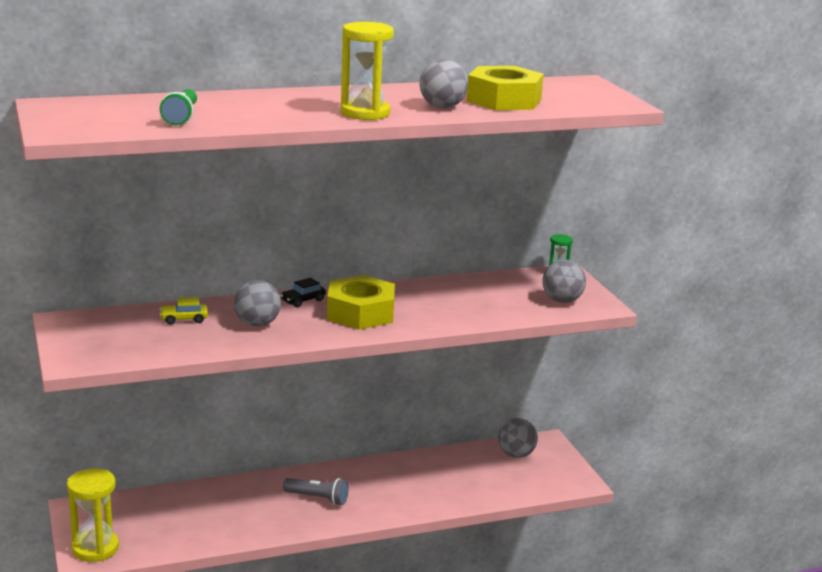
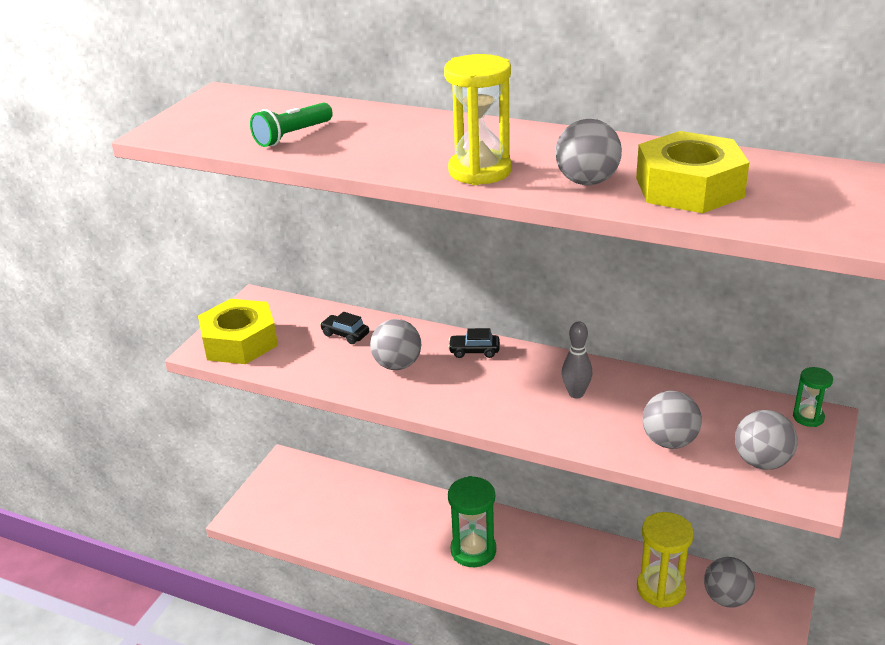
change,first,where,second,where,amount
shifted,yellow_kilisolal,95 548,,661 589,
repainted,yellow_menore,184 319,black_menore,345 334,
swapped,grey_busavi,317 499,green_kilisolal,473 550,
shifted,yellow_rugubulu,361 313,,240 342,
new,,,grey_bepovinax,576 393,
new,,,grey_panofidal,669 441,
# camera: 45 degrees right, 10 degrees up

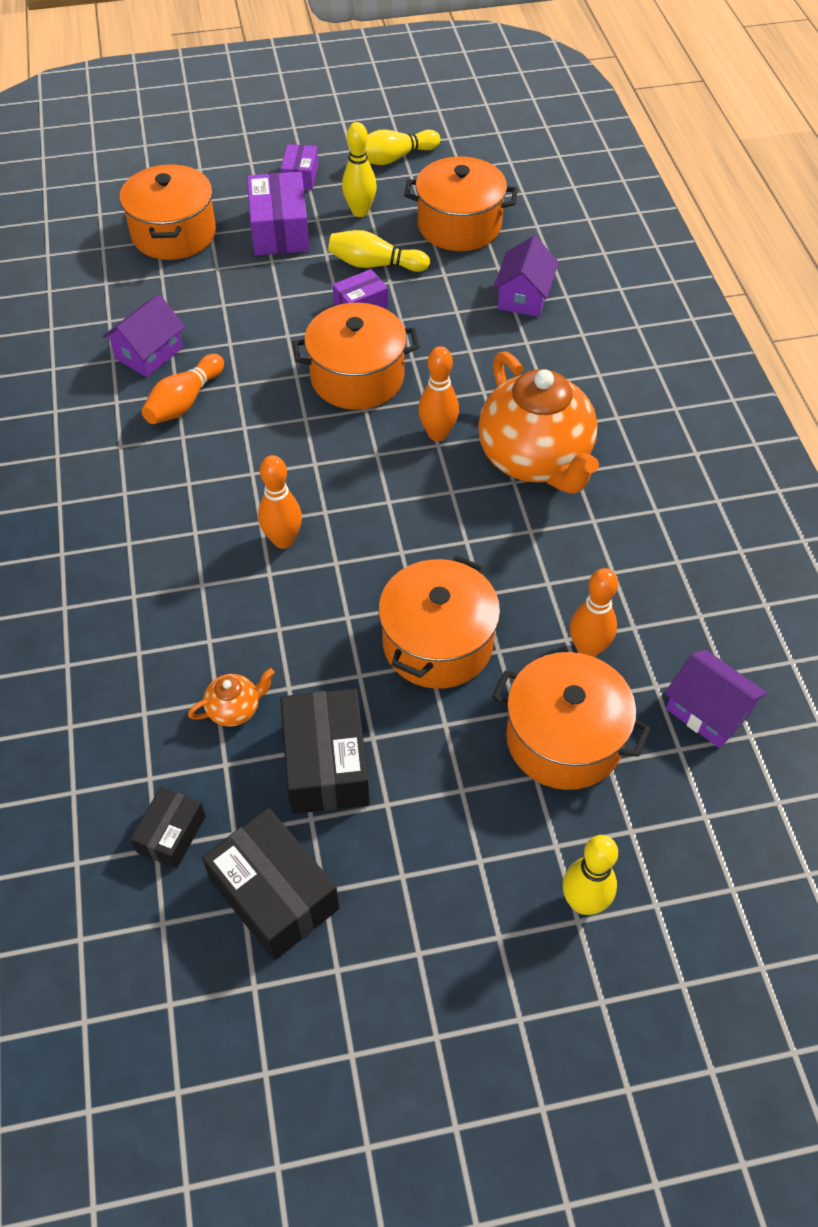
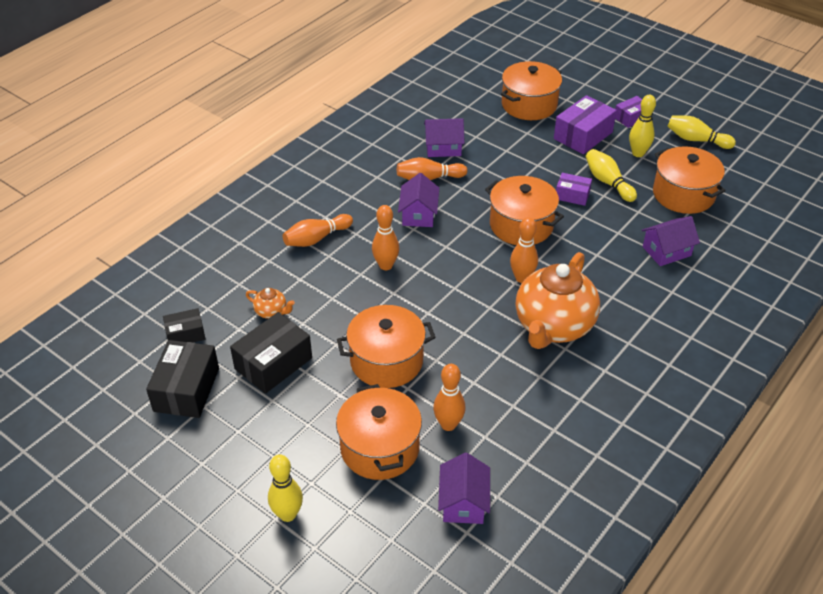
change,first,where,second,where,amount
new,,,orange_bepovinax,316 238,
new,,,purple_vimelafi,418 214,
# camera: 50 degrees right, 10 degrees down

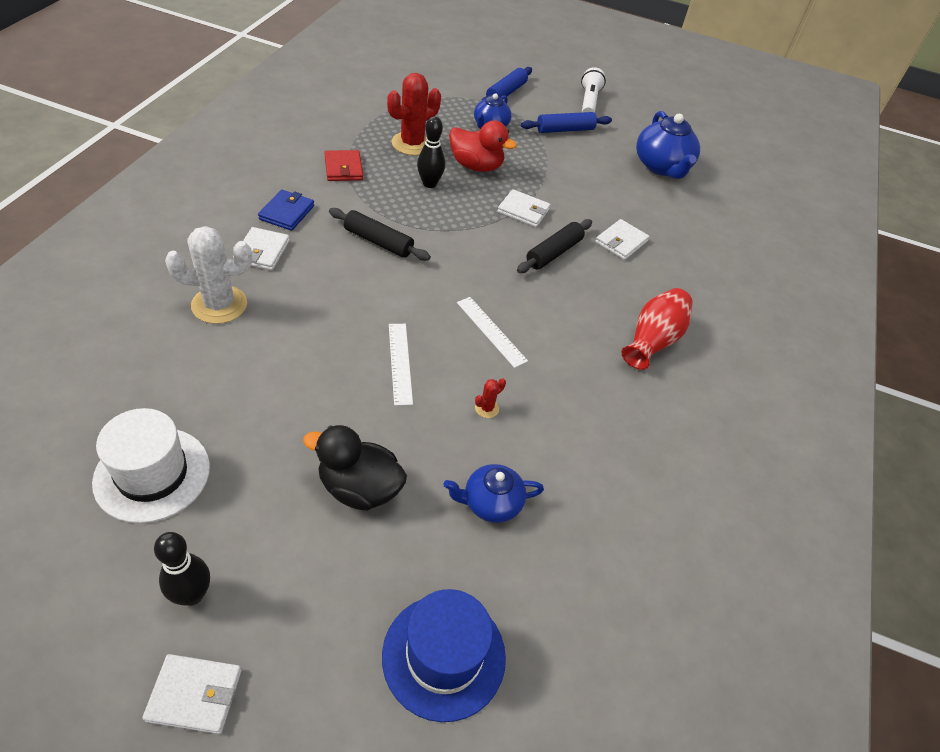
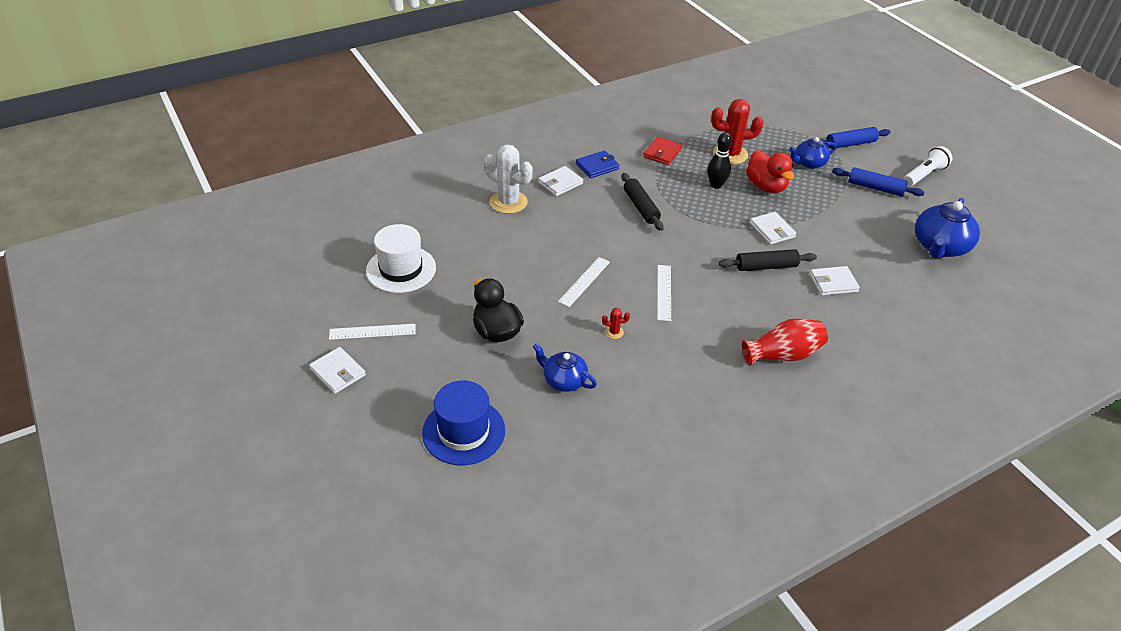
change,first,where,second,where,amount
swapped,black_bepovinax,192 594,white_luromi,372 331,
# camera: 45 degrees right, 5 degrees down

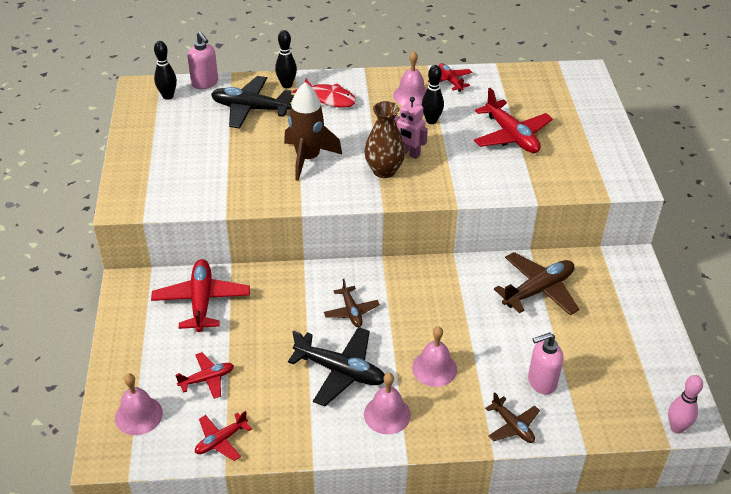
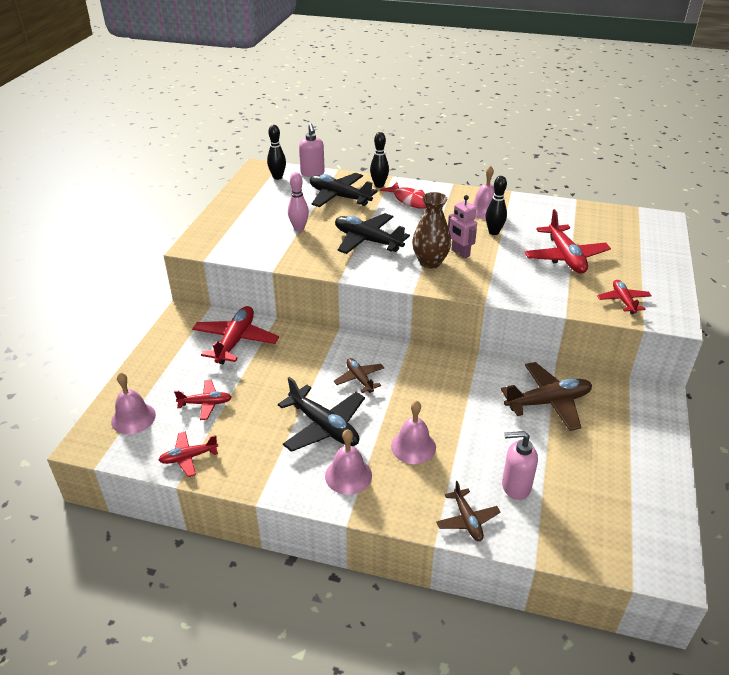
change,first,where,second,where,amount
swapped,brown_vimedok,308 158,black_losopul,367 241,
rotated,brown_losopul,351 311,,359 379,150 degrees clockwise
shifted,red_losopul,450 81,,623 301,
shifted,pink_bepovinax,676 428,,299 228,
# camera: 20 degrees right, 5 degrees down

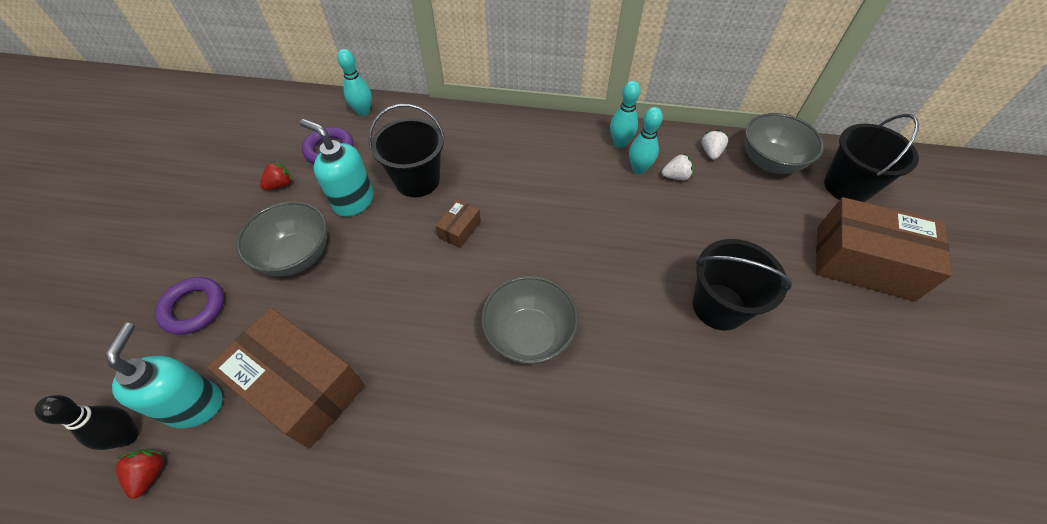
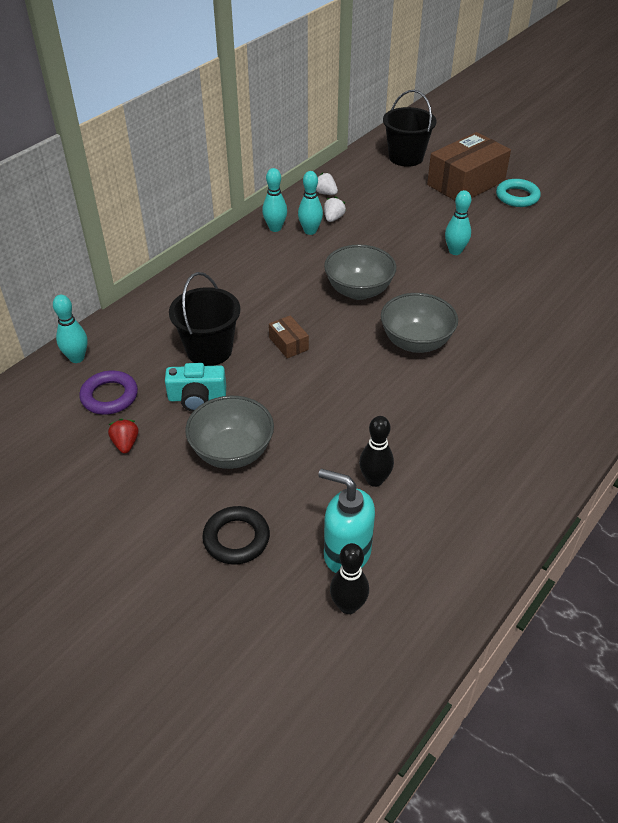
change,first,where,second,where,amount
gone,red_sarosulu,150 473,,,
repainted,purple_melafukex,194 308,black_melafukex,236 538,
swapped,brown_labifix,301 386,black_bepovinax,374 480,
swapped,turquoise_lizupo,353 201,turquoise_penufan,197 398,
swapped,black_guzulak,719 306,turquoise_bepovinax,455 251,
shifted,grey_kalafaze,770 162,,358 291,
new,,,turquoise_melafukex,517 197,
# camera: 60 degrees left, 10 degrees down

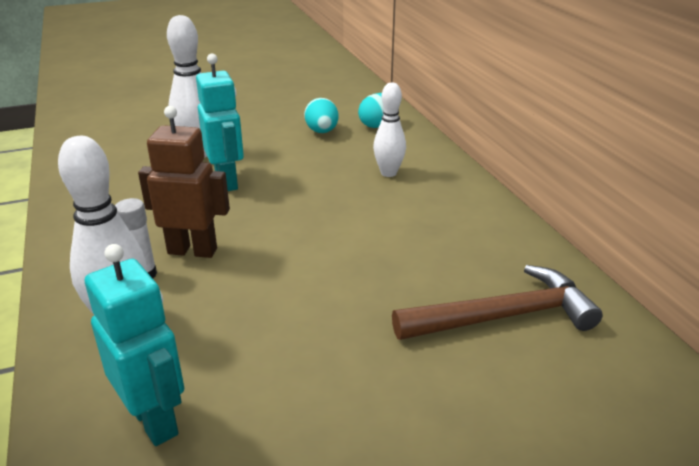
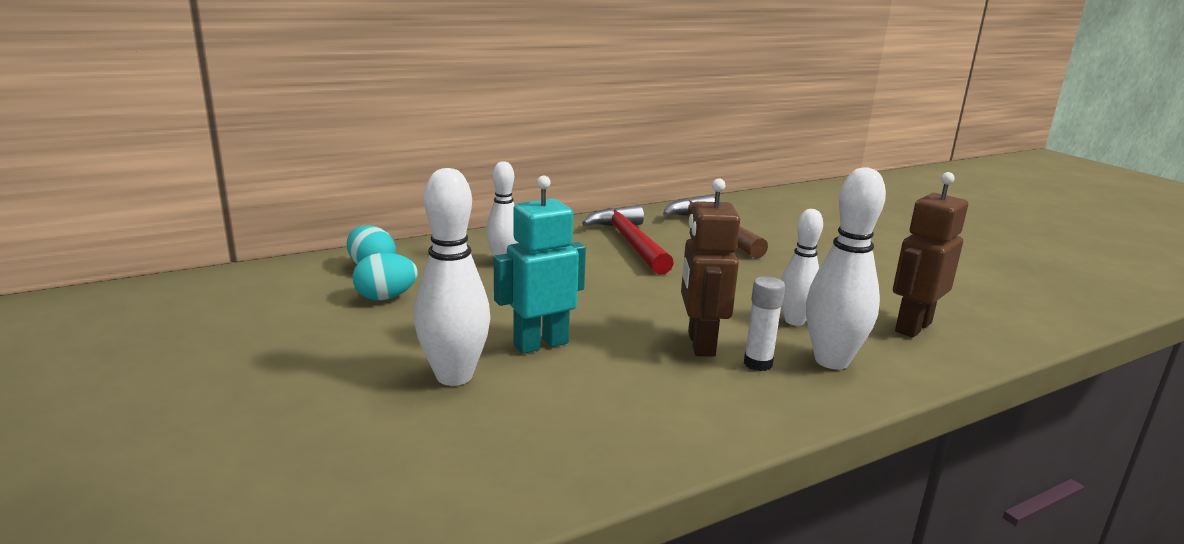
change,first,where,second,where,amount
repainted,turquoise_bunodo,155 420,brown_bunodo,912 327,
new,,,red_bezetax,630 242,
new,,,white_bepovinax,794 321,
# camera: 100 degrees left, 10 degrees down

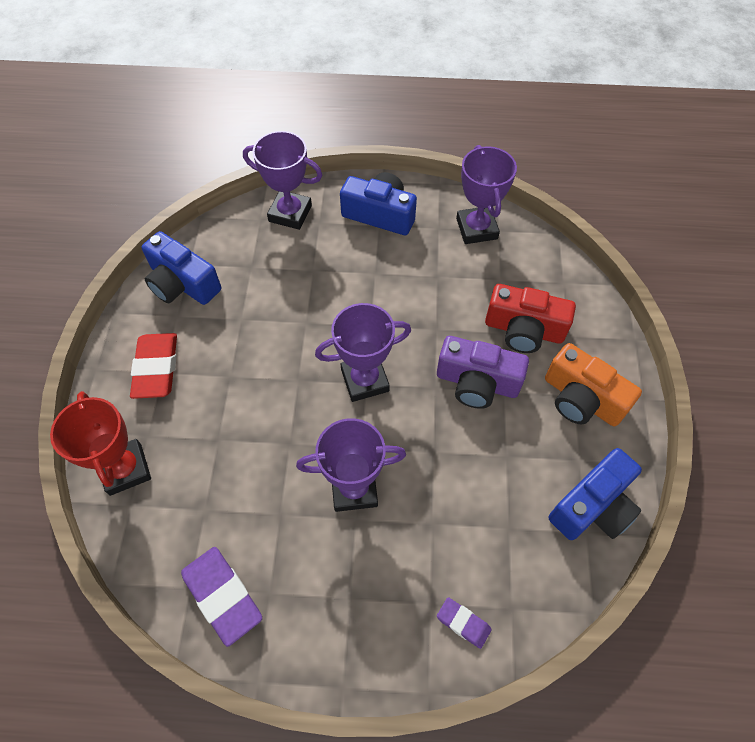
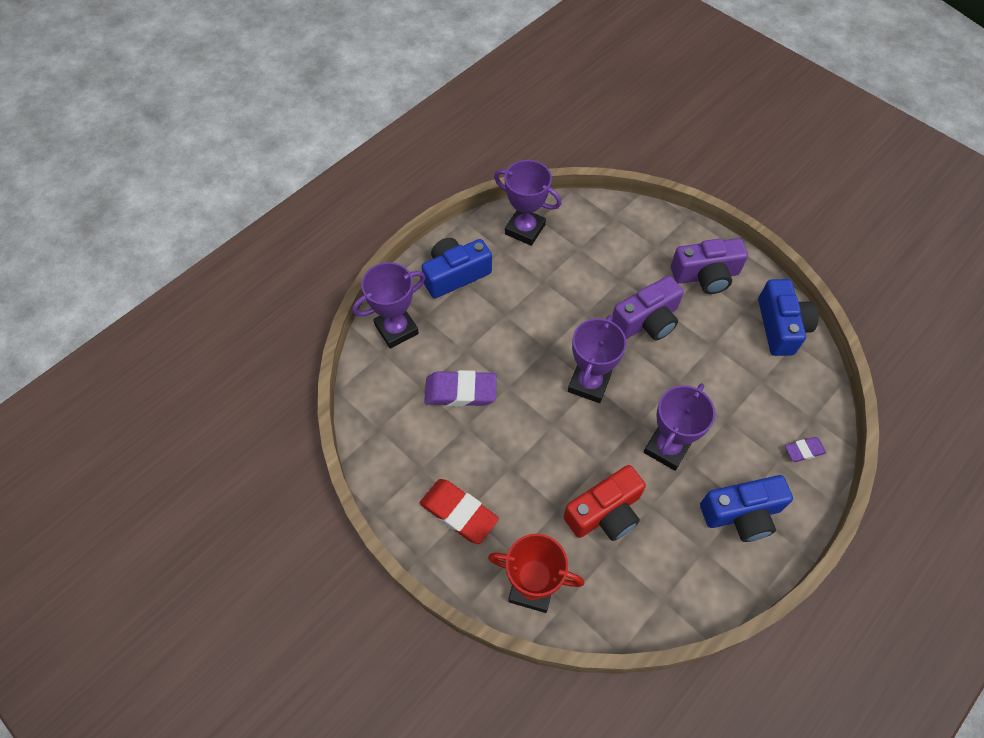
change,first,where,second,where,amount
shifted,blue_penufan,182 283,,742 514,
shifted,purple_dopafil,222 596,,460 391,
shifted,red_penufan,524 330,,605 513,
repainted,orange_penufan,581 399,purple_penufan,705 275,
# camera: 50 degrees left, 0 degrees up

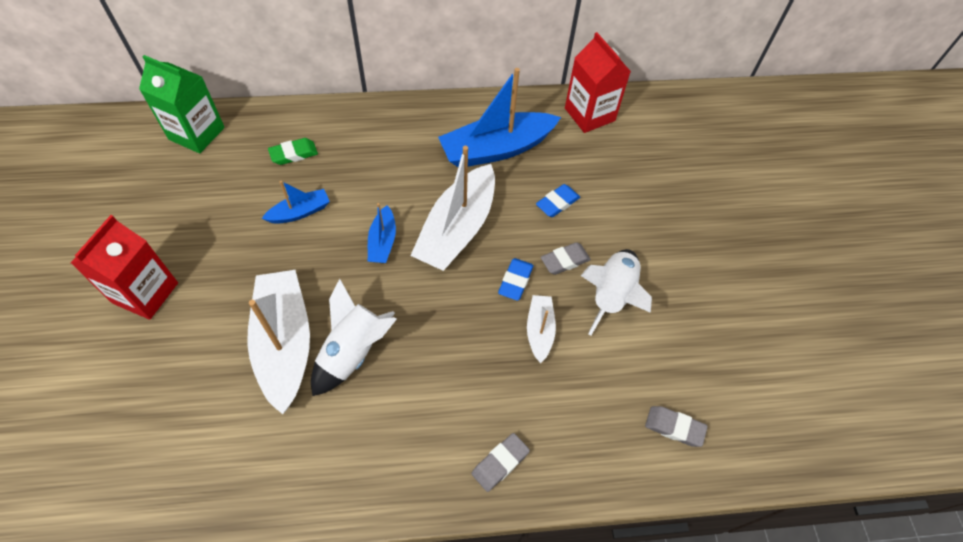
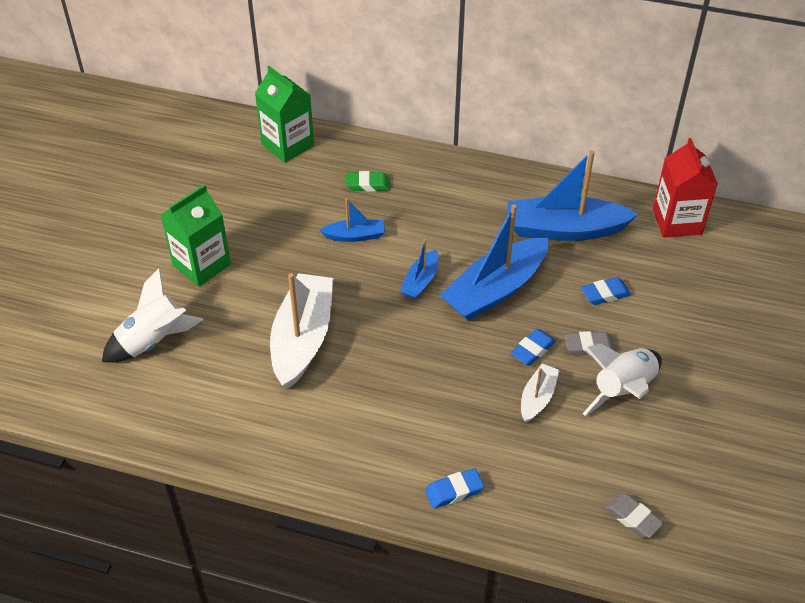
change,first,where,second,where,amount
repainted,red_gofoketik,145 293,green_gofoketik,201 265,
shifted,white_vimedok,353 352,,153 341,
repainted,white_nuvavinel,457 229,blue_nuvavinel,495 290,
repainted,grey_dopafil,500 463,blue_dopafil,454 491,
# camera: 25 degrees right, 10 degrees down

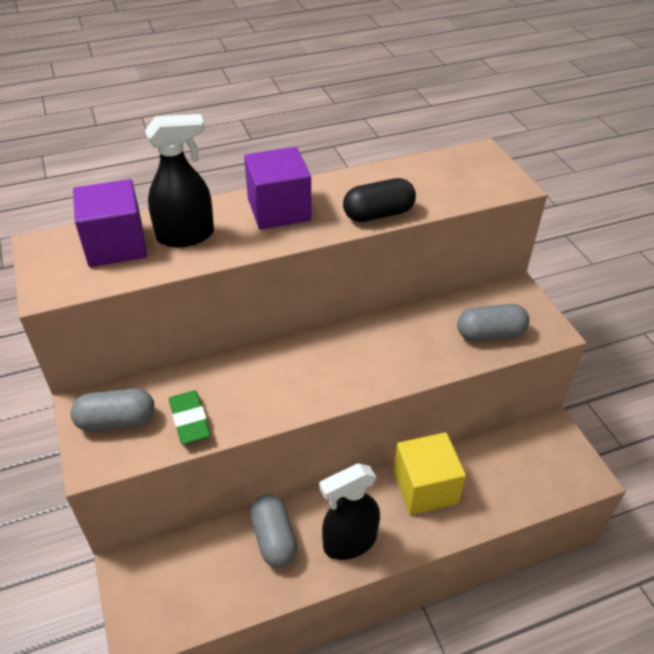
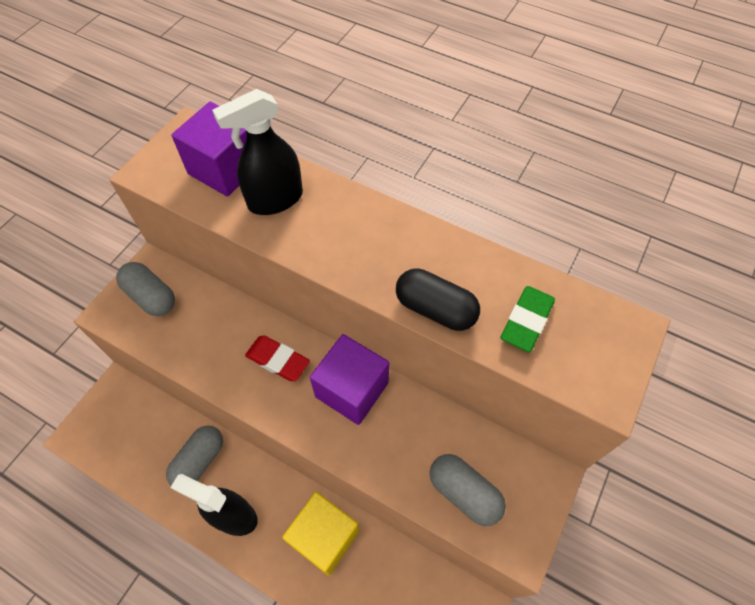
change,first,where,second,where,amount
rotated,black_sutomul,186 236,,275 200,120 degrees clockwise
shifted,green_dopafil,190 420,,526 321,
shifted,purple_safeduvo,279 210,,352 389,
new,,,red_dopafil,278 360,
# camera: 50 degrees right, 15 degrees up

